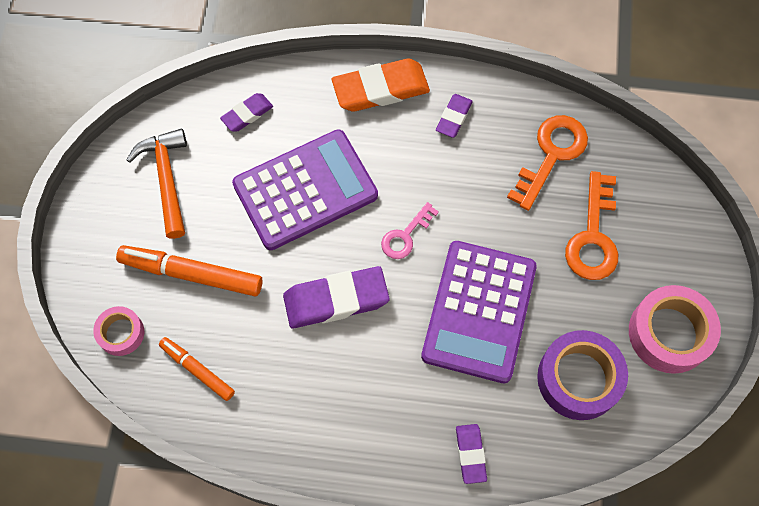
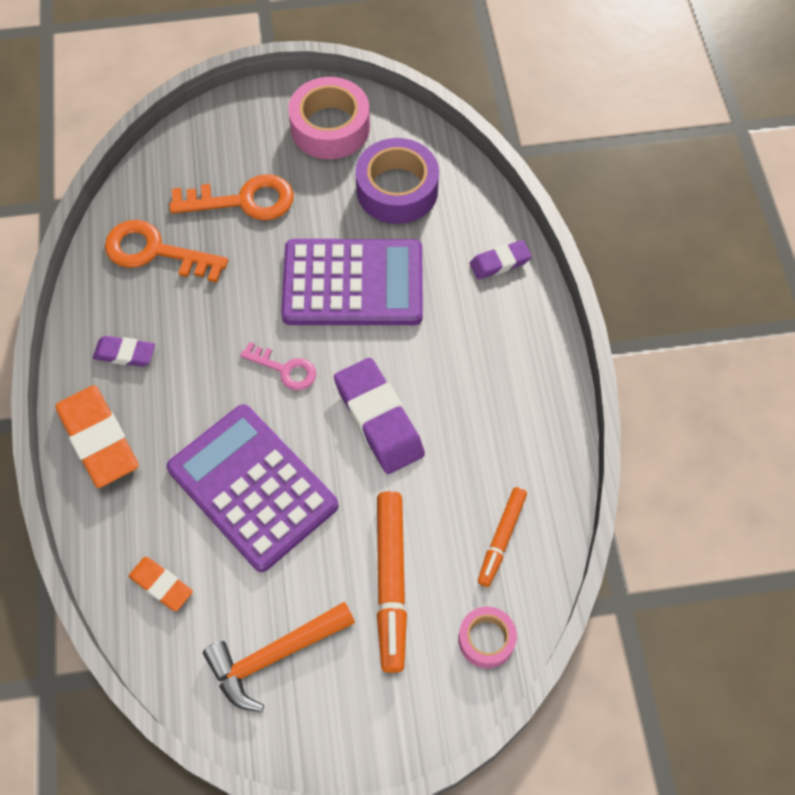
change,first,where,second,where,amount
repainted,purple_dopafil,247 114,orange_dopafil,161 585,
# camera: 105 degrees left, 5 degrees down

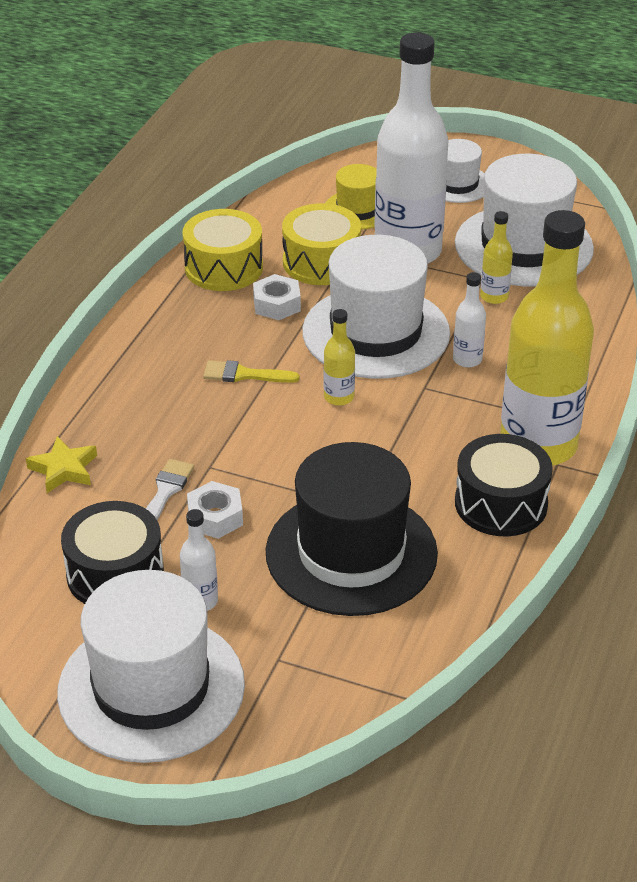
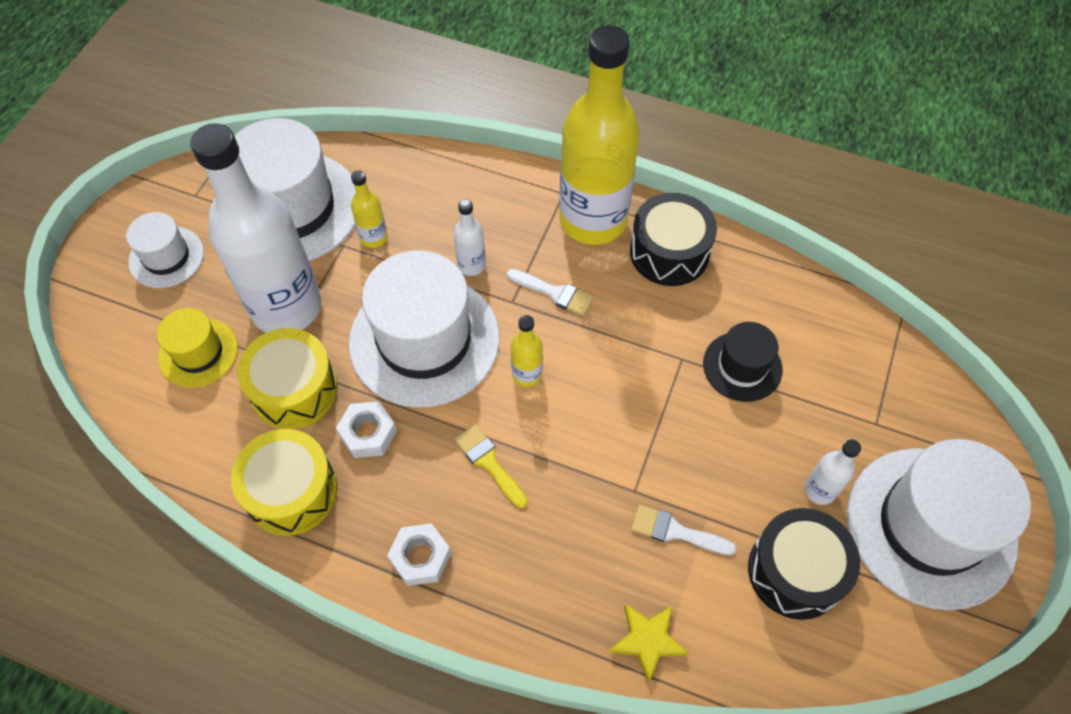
change,first,where,second,where,amount
shifted,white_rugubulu,215 517,,420 557,
rotated,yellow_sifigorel,244 374,,489 463,135 degrees clockwise
scaled,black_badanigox,351 553,,742 366,x0.52
new,,,white_sifigorel,554 293,
# camera: 90 degrees left, 20 degrees up

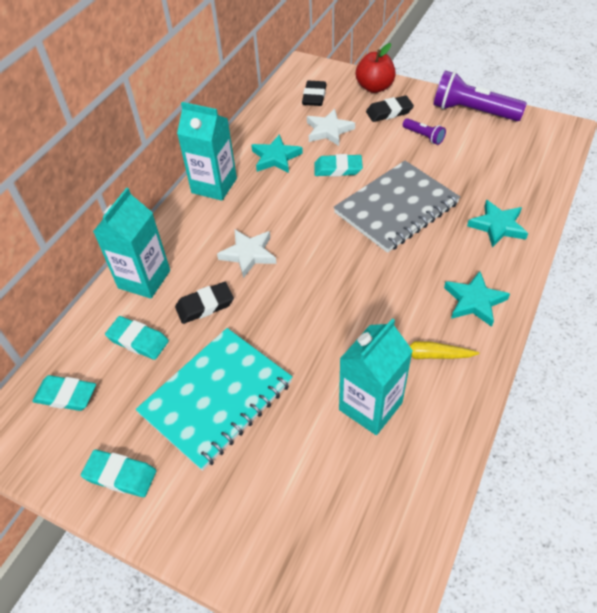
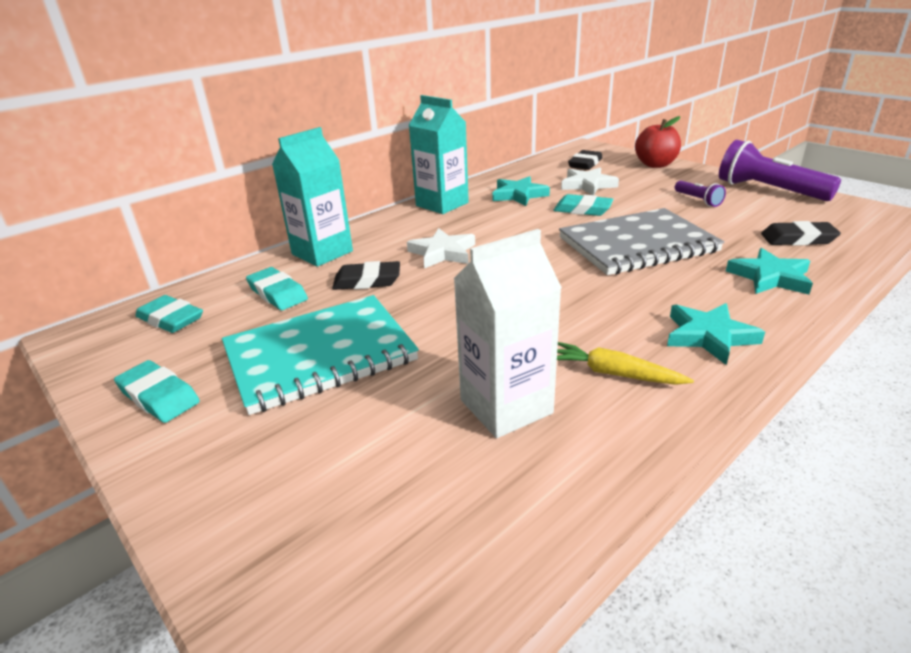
change,first,where,second,where,amount
repainted,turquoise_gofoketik,370 406,white_gofoketik,506 406,
shifted,black_dopafil,389 112,,798 239,
# camera: 20 degrees right, 20 degrees down

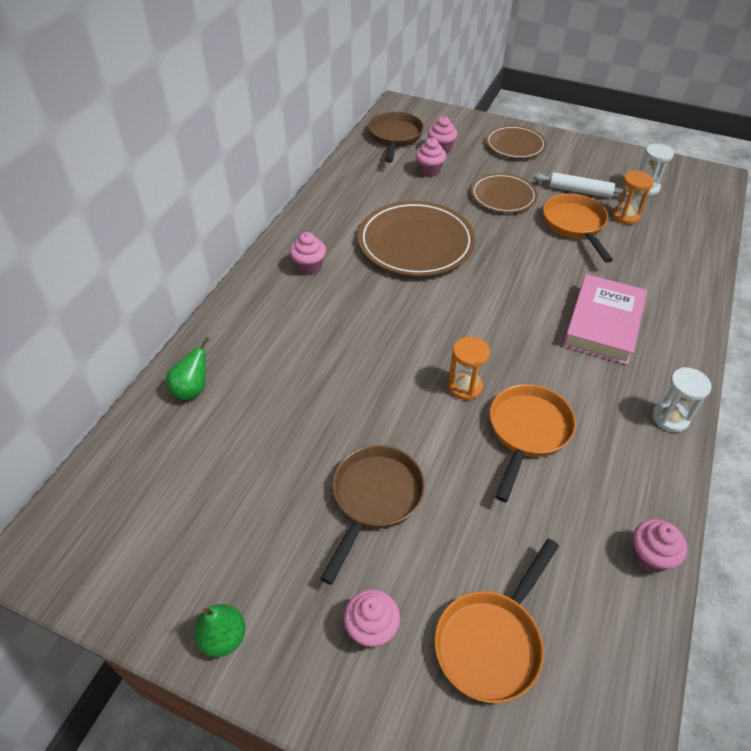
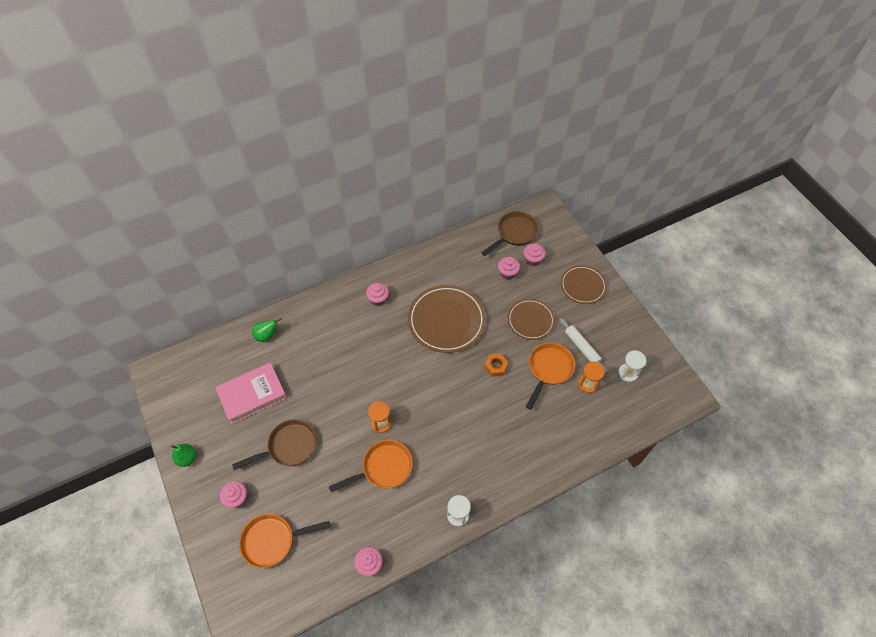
change,first,where,second,where,amount
shifted,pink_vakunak,603 324,,252 395,
new,,,orange_rugubulu,495 367,
# camera: 40 degrees right, 10 degrees up

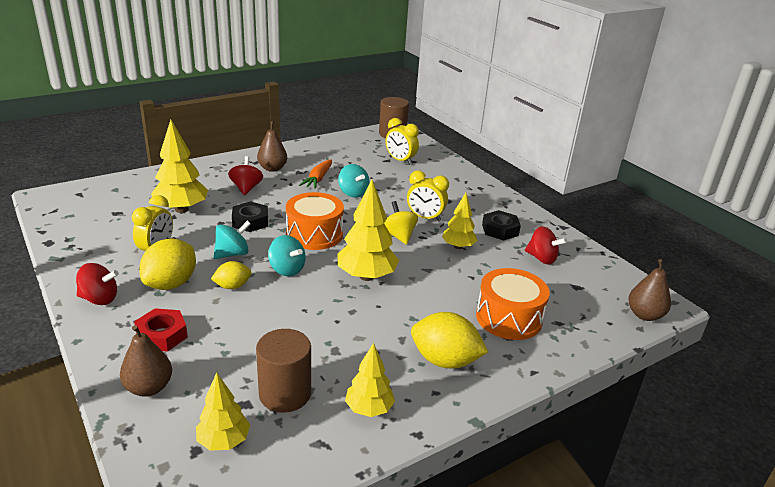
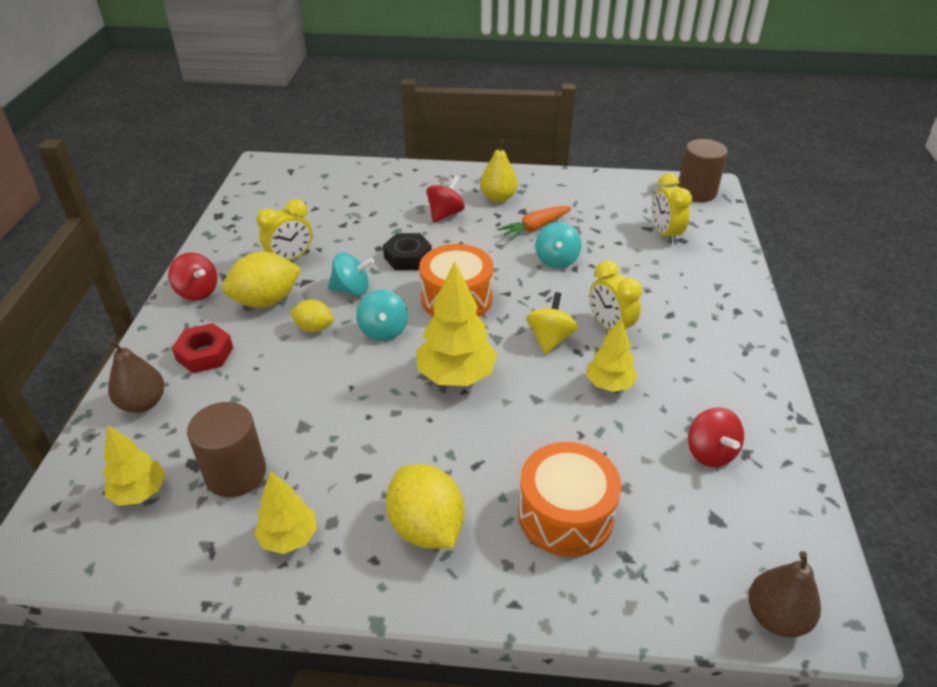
change,first,where,second,where,amount
gone,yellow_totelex,181 209,,,
repainted,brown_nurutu,272 168,yellow_nurutu,498 197,
gone,black_rugubulu,500 230,,,
# camera: 40 degrees right, 10 degrees up

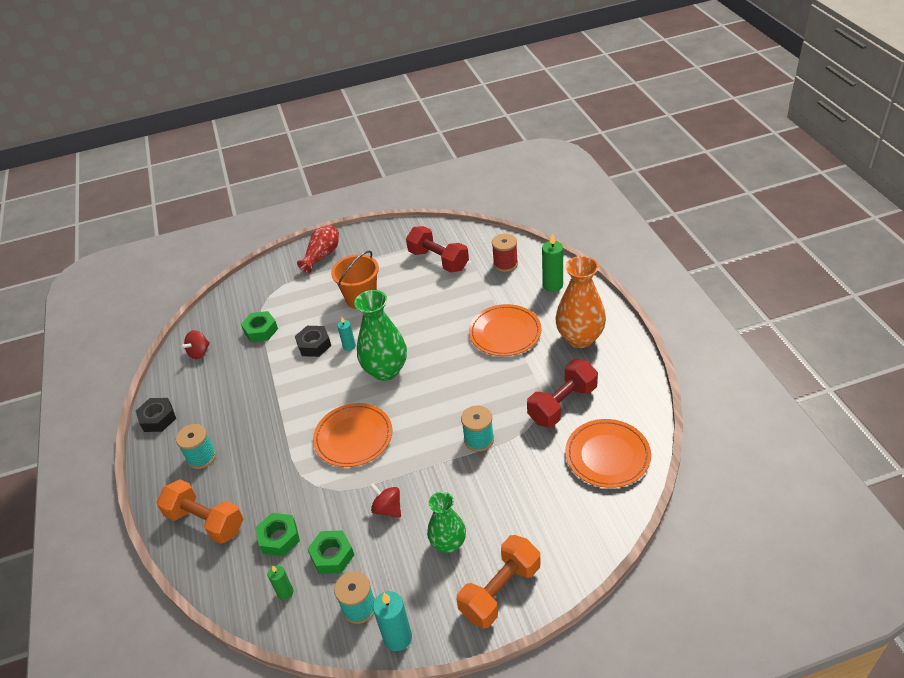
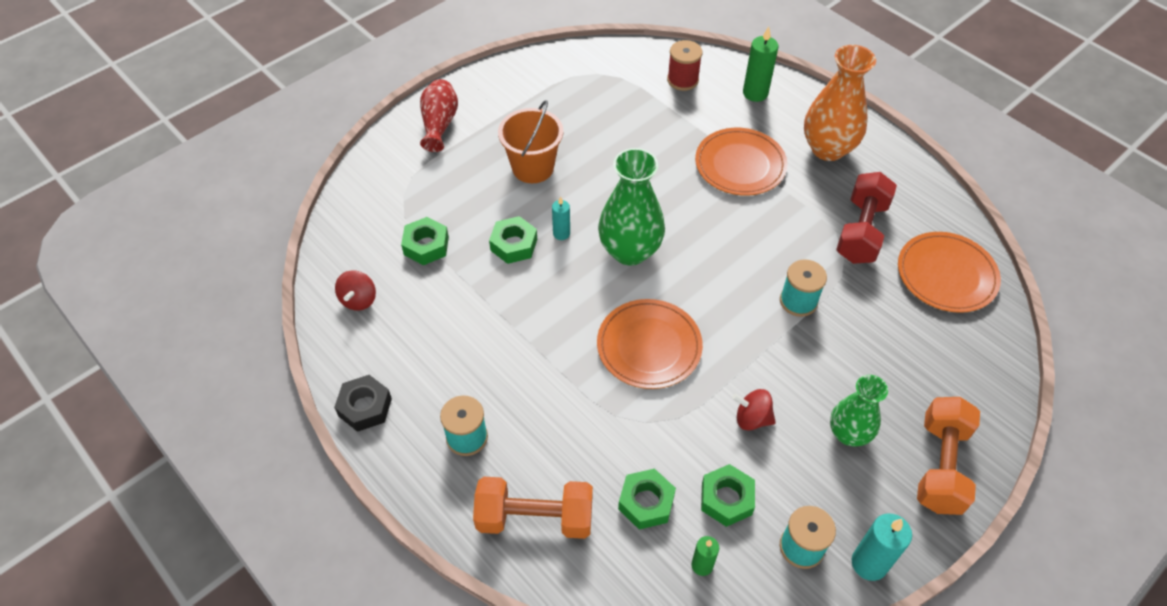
change,first,where,second,where,amount
repainted,black_rugubulu,314 345,green_rugubulu,513 245,
gone,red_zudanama,438 260,,,
# camera: 30 degrees left, 10 degrees up

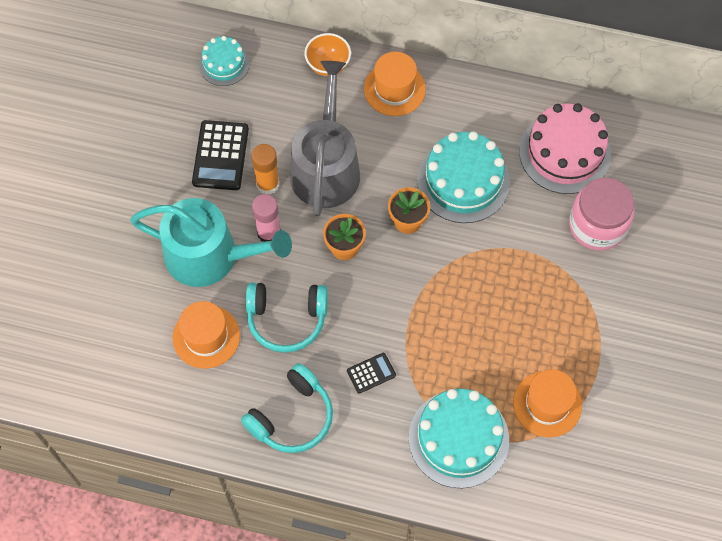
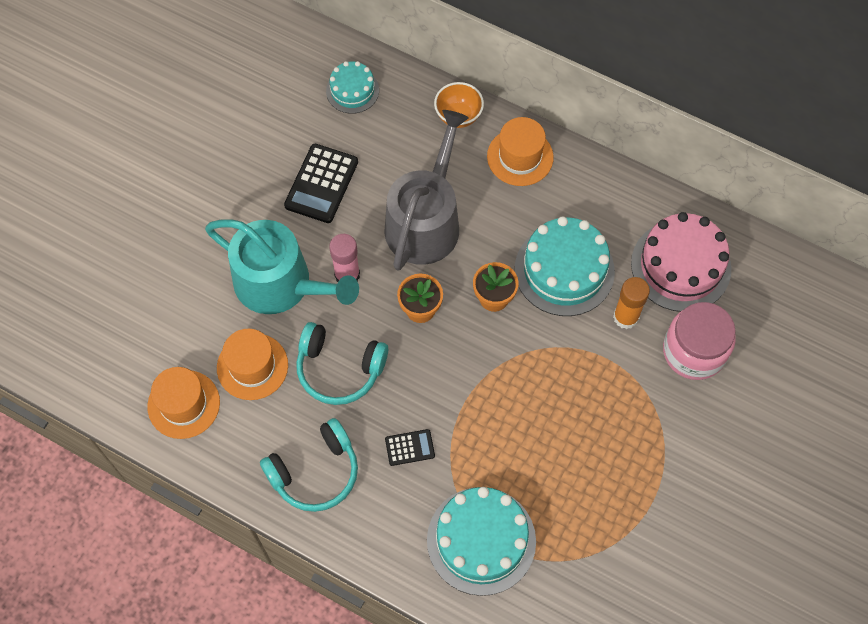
change,first,where,second,where,amount
shifted,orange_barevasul,268 184,,626 317,
shifted,orange_badanigox,547 404,,183 404,
# camera: 15 degrees right, 0 degrees up

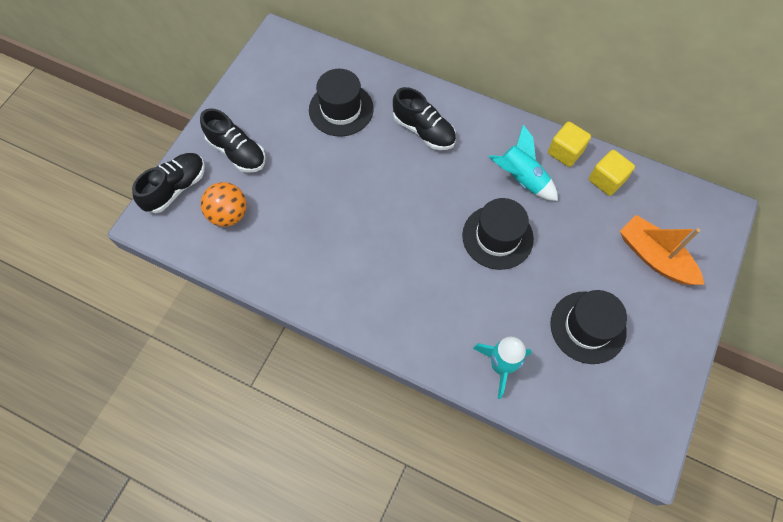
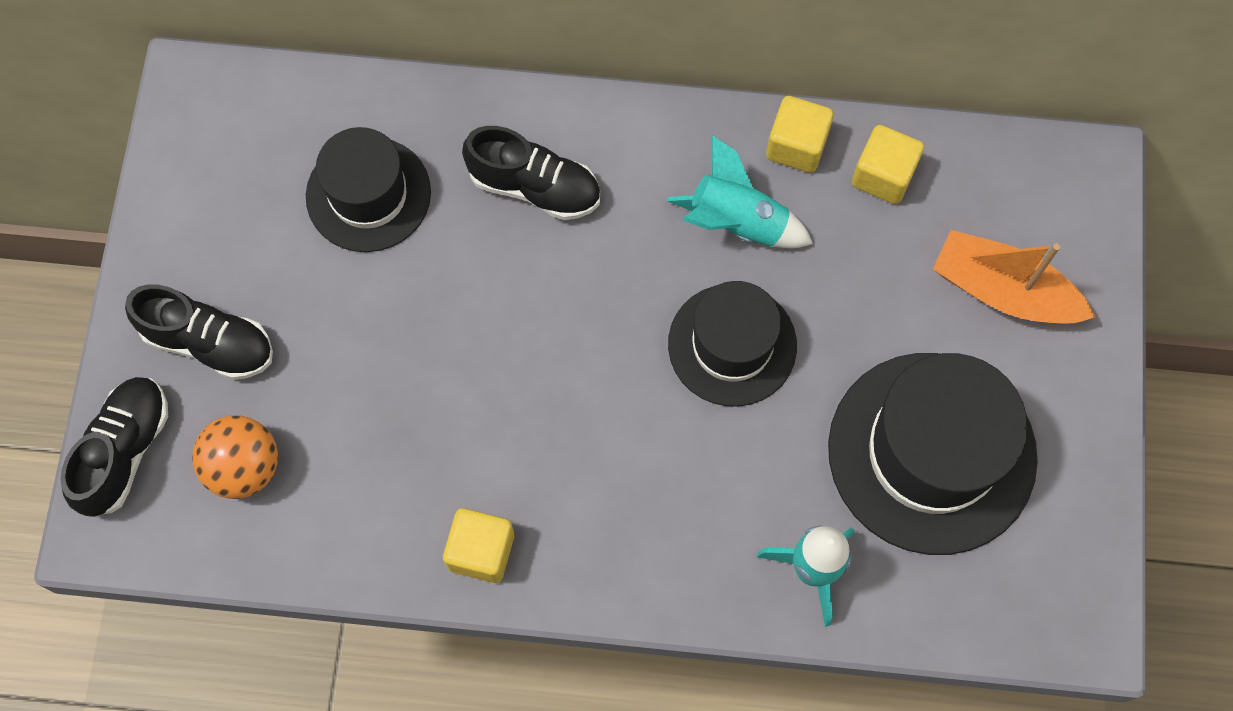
change,first,where,second,where,amount
scaled,black_badanigox,588 327,,931 452,x1.58
new,,,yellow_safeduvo,481 551,
# camera: 20 degrees left, 5 degrees up

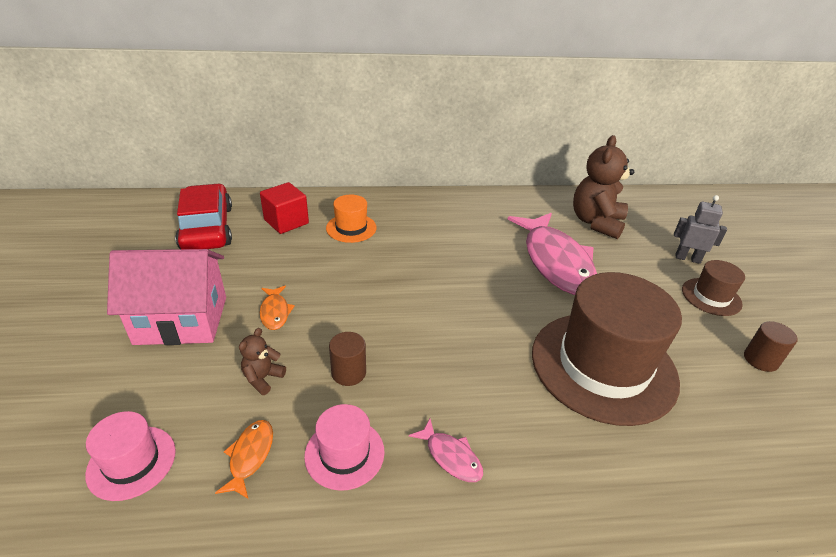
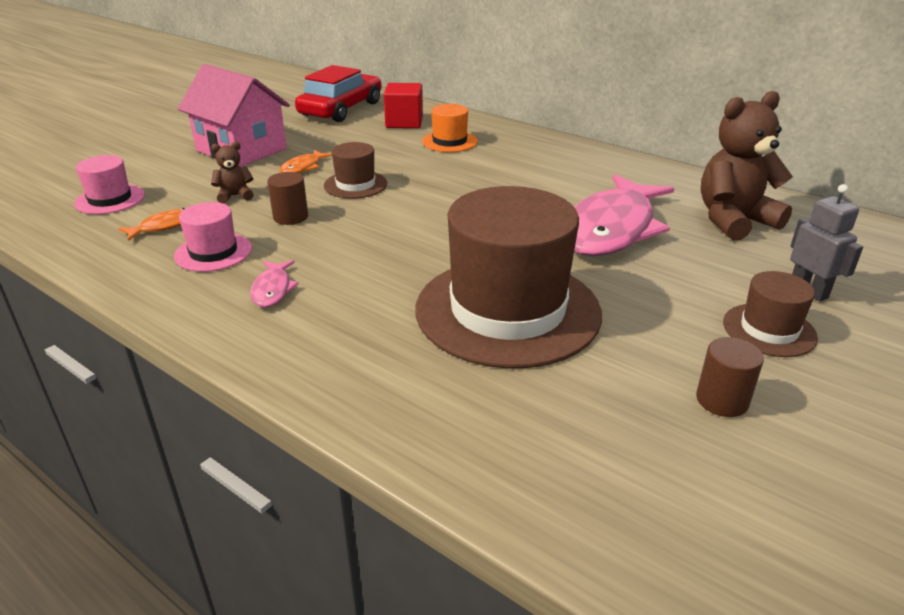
change,first,where,second,where,amount
new,,,brown_badanigox,355 185,
# camera: 45 degrees right, 5 degrees down

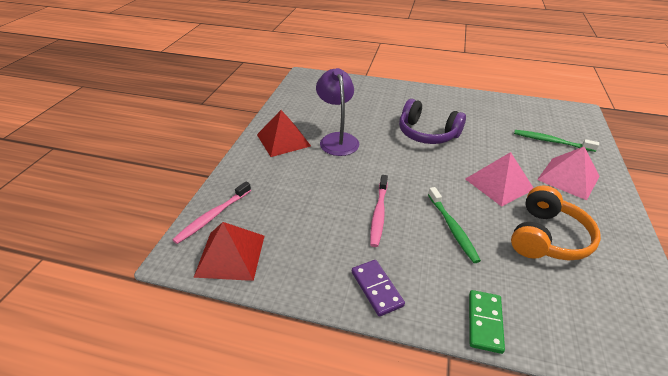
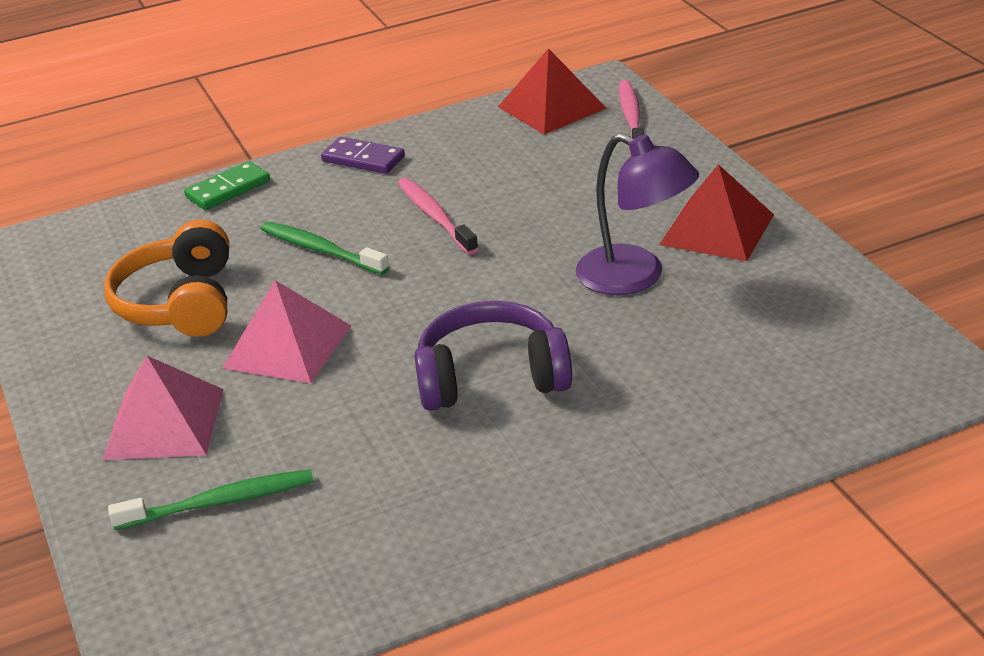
change,first,where,second,where,amount
rotated,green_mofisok,484 322,,228 189,75 degrees clockwise
# camera: 145 degrees right, 5 degrees down

